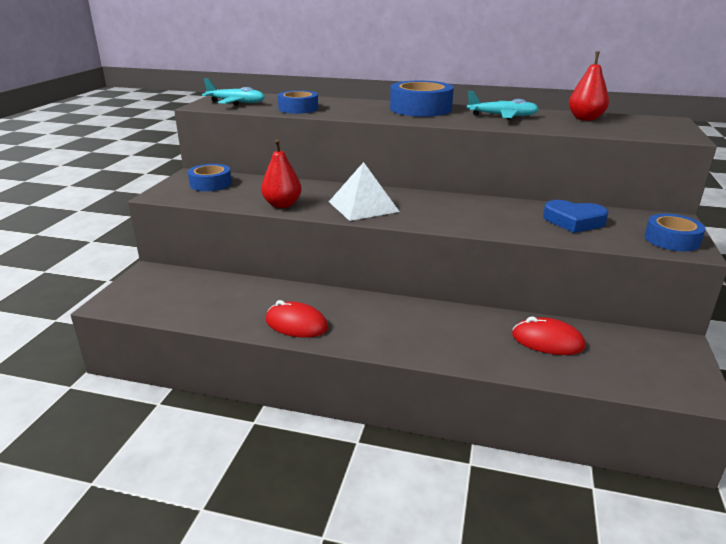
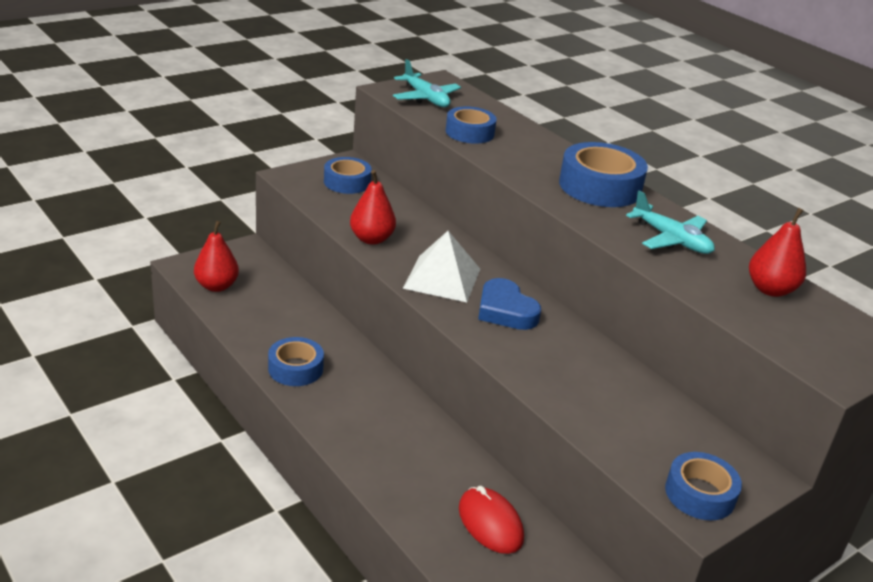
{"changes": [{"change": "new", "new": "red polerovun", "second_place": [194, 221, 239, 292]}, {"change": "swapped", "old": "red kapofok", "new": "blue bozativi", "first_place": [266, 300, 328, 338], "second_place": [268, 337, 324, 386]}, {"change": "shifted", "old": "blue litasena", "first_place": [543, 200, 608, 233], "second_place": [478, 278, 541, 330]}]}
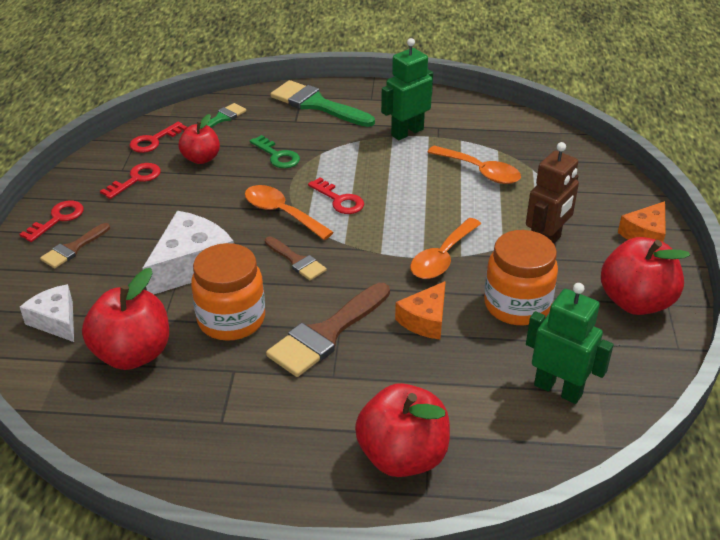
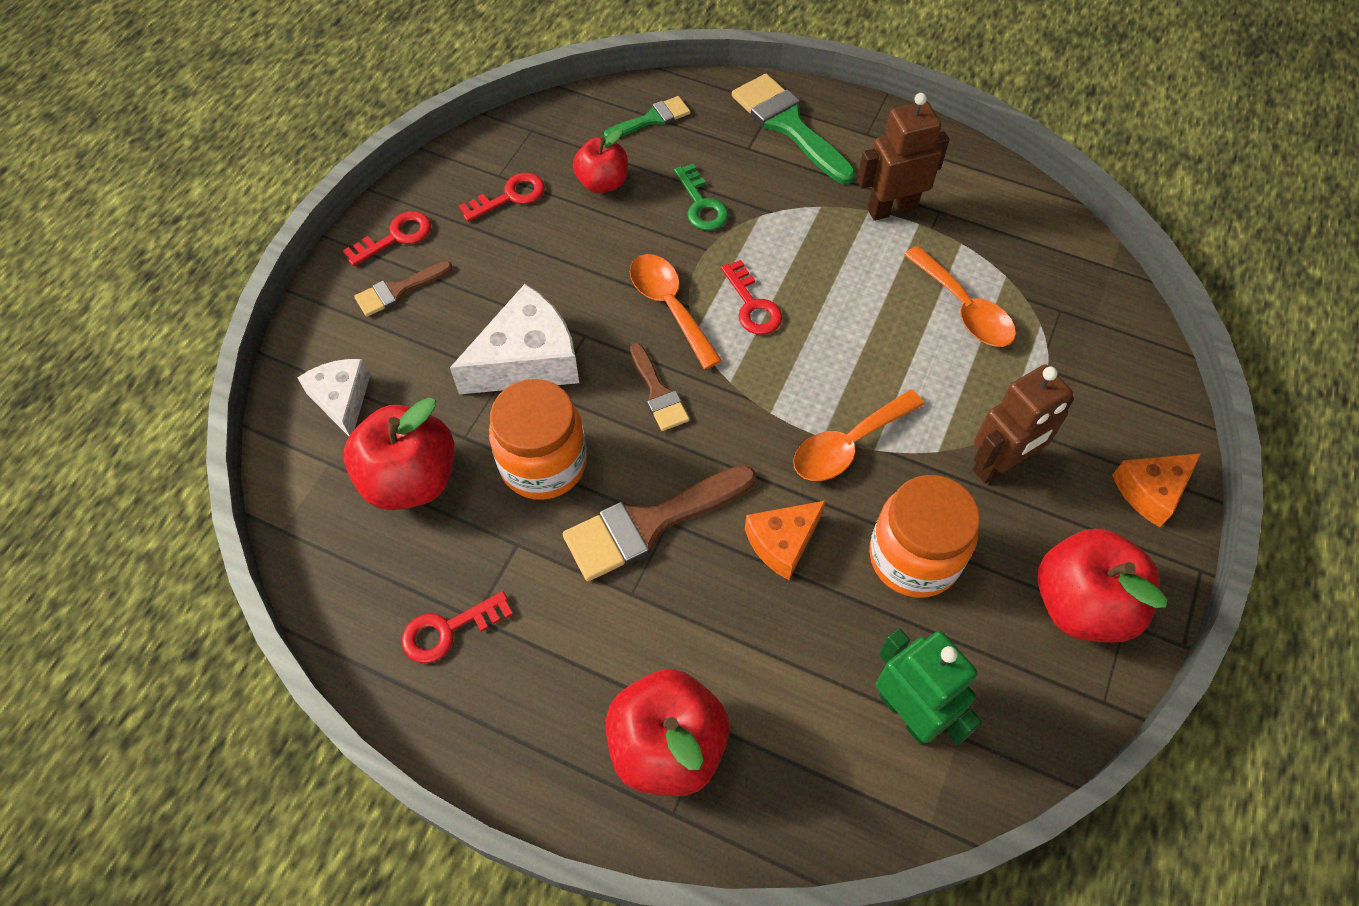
{"changes": [{"change": "shifted", "old": "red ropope", "first_place": [129, 121, 188, 153], "second_place": [402, 591, 513, 663]}, {"change": "repainted", "old": "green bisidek", "new": "brown bisidek", "first_place": [381, 38, 433, 140], "second_place": [857, 93, 950, 221]}]}
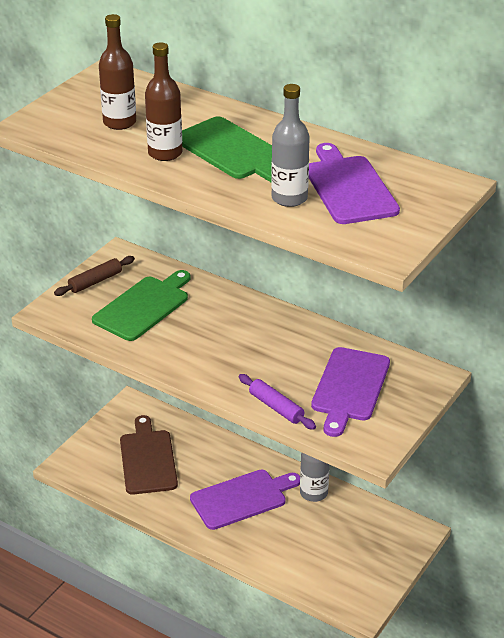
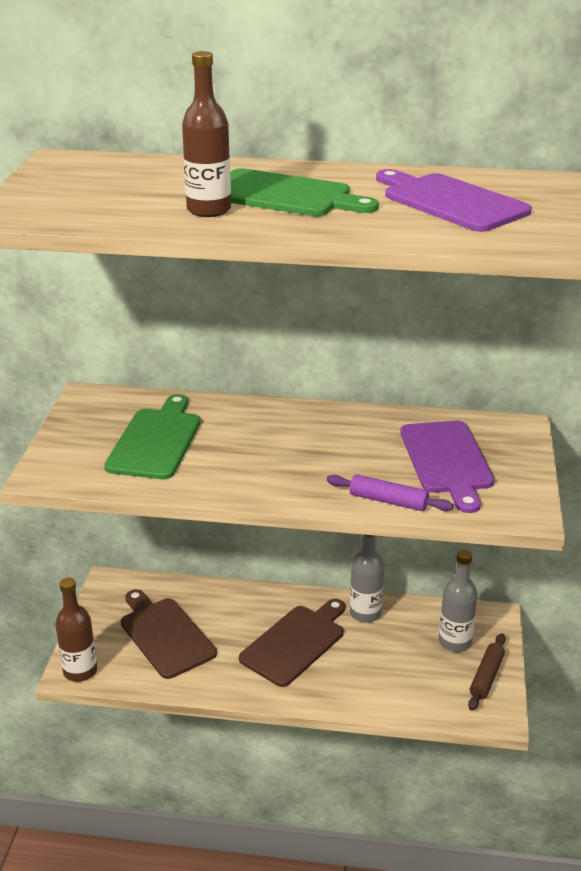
{"changes": [{"change": "shifted", "old": "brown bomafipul", "first_place": [99, 14, 136, 130], "second_place": [55, 577, 97, 682]}, {"change": "repainted", "old": "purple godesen", "new": "brown godesen", "first_place": [190, 470, 300, 530], "second_place": [239, 599, 345, 687]}, {"change": "shifted", "old": "grey bomafipul", "first_place": [271, 84, 310, 207], "second_place": [439, 550, 478, 652]}, {"change": "shifted", "old": "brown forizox", "first_place": [54, 256, 135, 296], "second_place": [468, 634, 506, 711]}]}
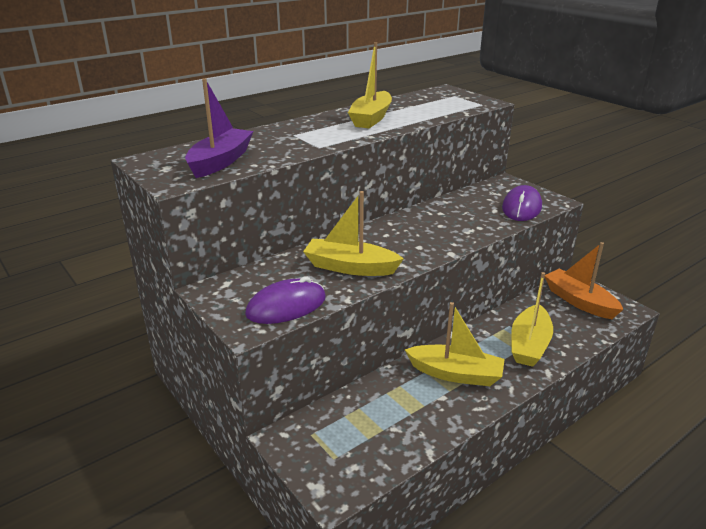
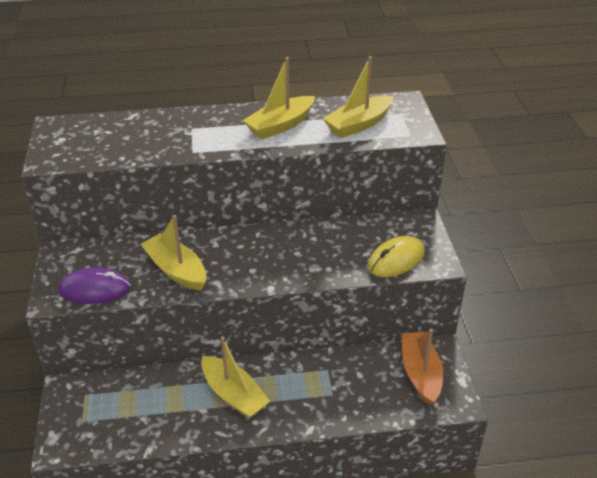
{"changes": [{"change": "shifted", "old": "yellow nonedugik", "first_place": [511, 272, 553, 367], "second_place": [323, 56, 394, 138]}, {"change": "repainted", "old": "purple kapofok", "new": "yellow kapofok", "first_place": [502, 185, 542, 221], "second_place": [368, 236, 425, 277]}, {"change": "gone", "old": "purple nonedugik", "first_place": [185, 78, 253, 178]}]}
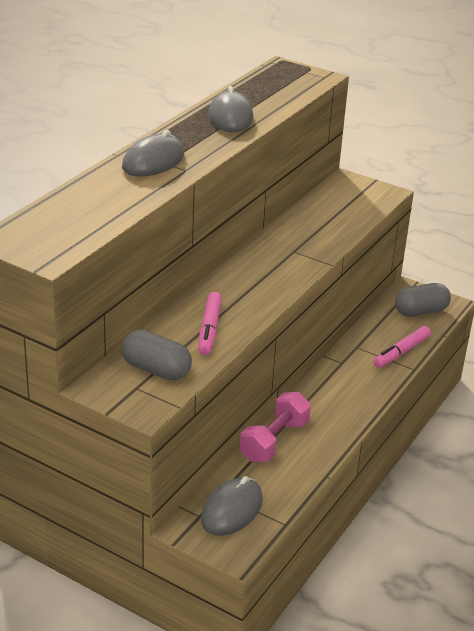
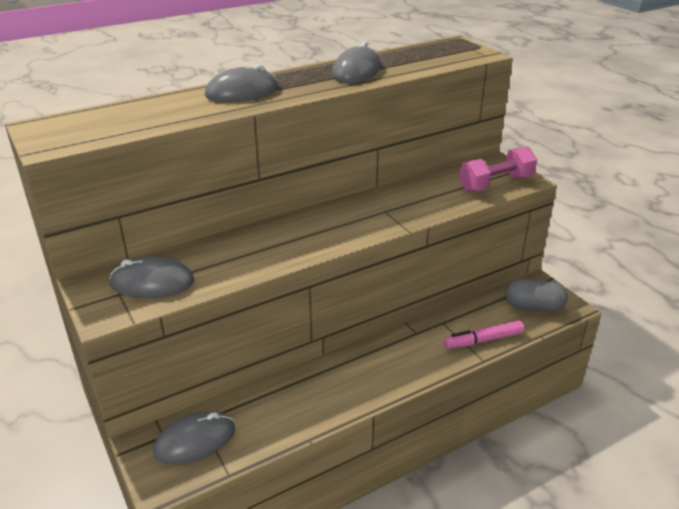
{"changes": [{"change": "swapped", "old": "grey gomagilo", "new": "grey kapofok", "first_place": [121, 330, 192, 381], "second_place": [109, 256, 194, 298]}, {"change": "shifted", "old": "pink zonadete", "first_place": [240, 392, 311, 462], "second_place": [459, 146, 537, 192]}, {"change": "gone", "old": "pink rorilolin", "first_place": [198, 292, 222, 355]}]}
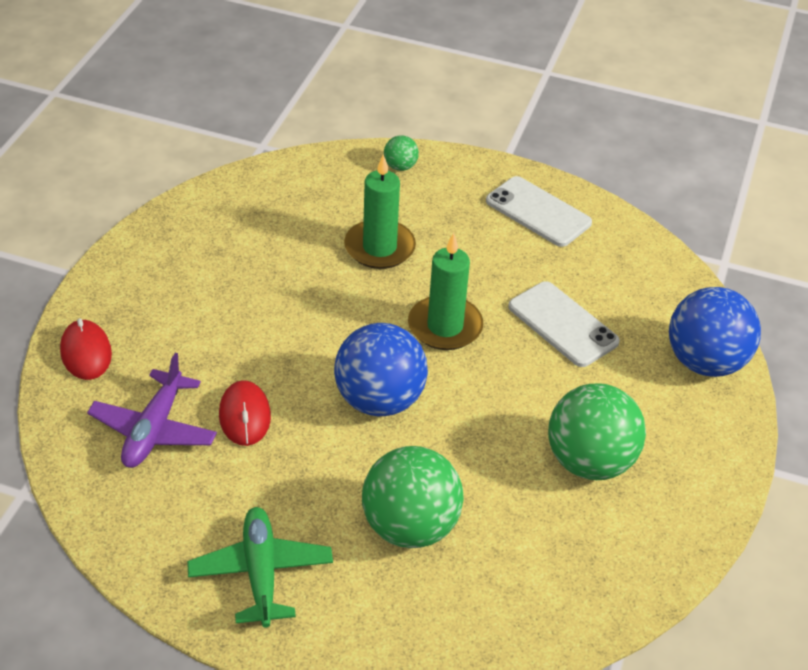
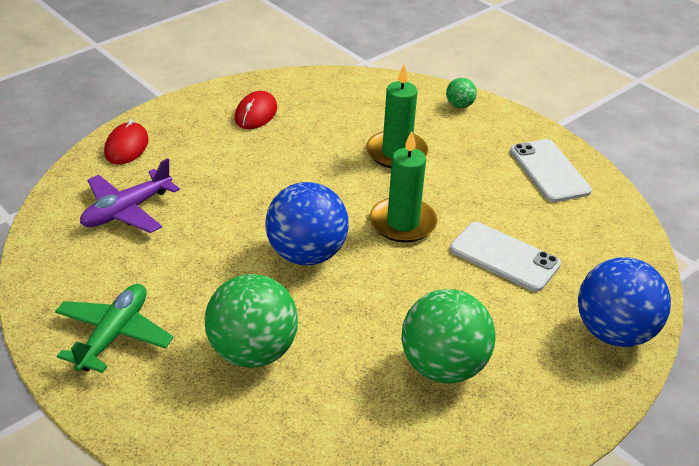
{"changes": [{"change": "shifted", "old": "red kapofok", "first_place": [219, 380, 271, 446], "second_place": [235, 91, 277, 129]}, {"change": "rotated", "old": "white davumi", "first_place": [508, 281, 620, 367], "second_place": [450, 222, 561, 292], "degrees": -45}]}
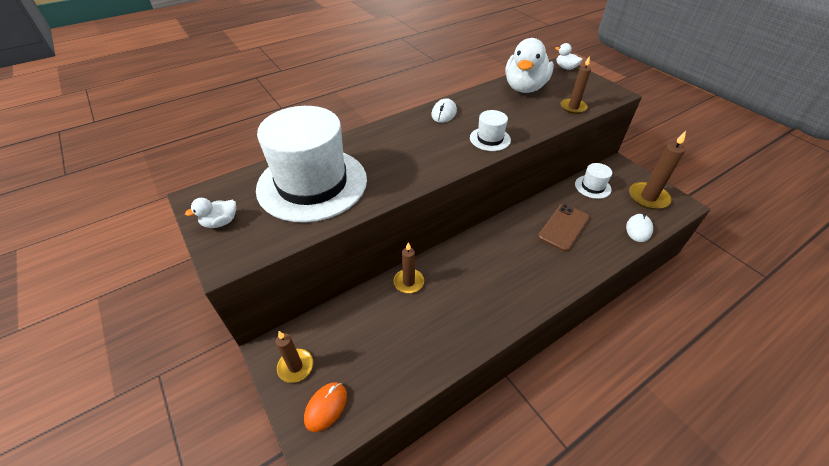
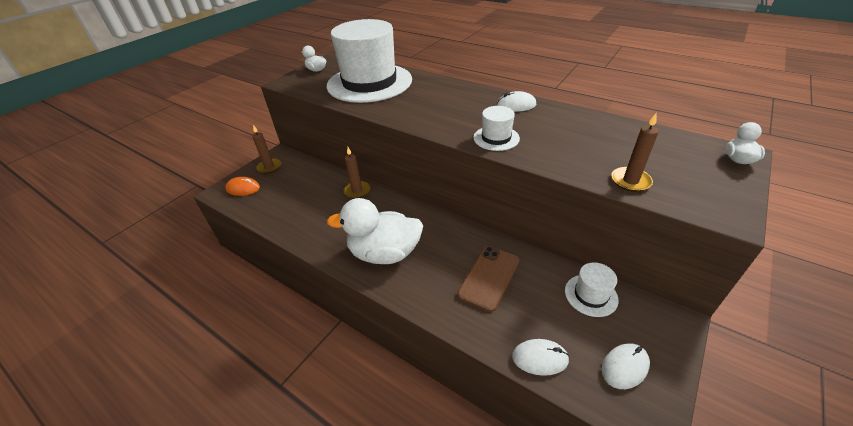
{"changes": [{"change": "shifted", "old": "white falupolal", "first_place": [505, 38, 554, 93], "second_place": [327, 198, 423, 264]}, {"change": "rotated", "old": "brown davumi", "first_place": [538, 204, 590, 252], "second_place": [457, 246, 520, 312], "degrees": -75}, {"change": "swapped", "old": "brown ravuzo", "new": "white kapofok", "first_place": [629, 131, 686, 210], "second_place": [602, 343, 650, 389]}]}
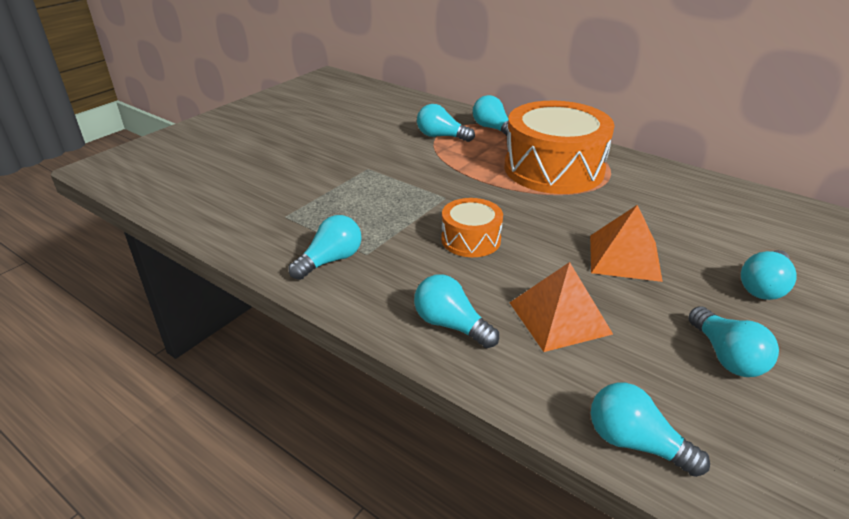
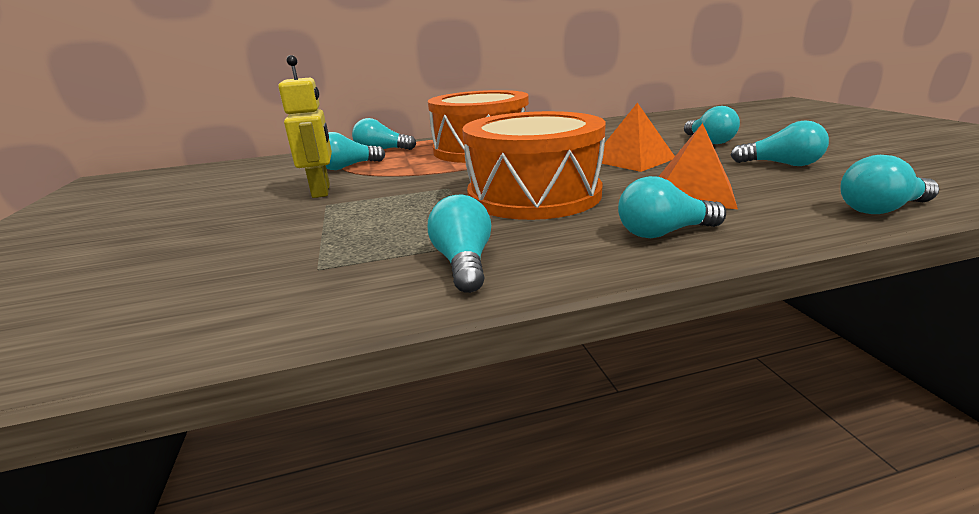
{"changes": [{"change": "new", "new": "yellow bisidek", "second_place": [278, 55, 332, 198]}, {"change": "scaled", "old": "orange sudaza", "first_place": [441, 198, 503, 257], "second_place": [462, 111, 606, 220], "factor": 2.0}]}
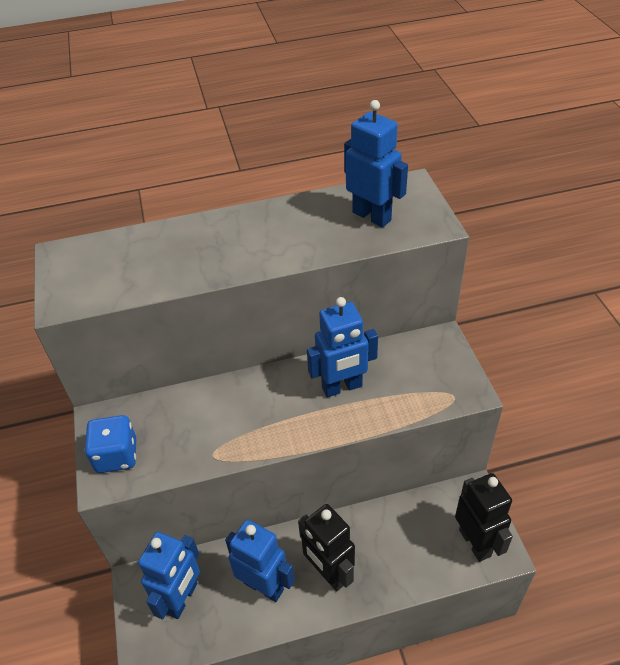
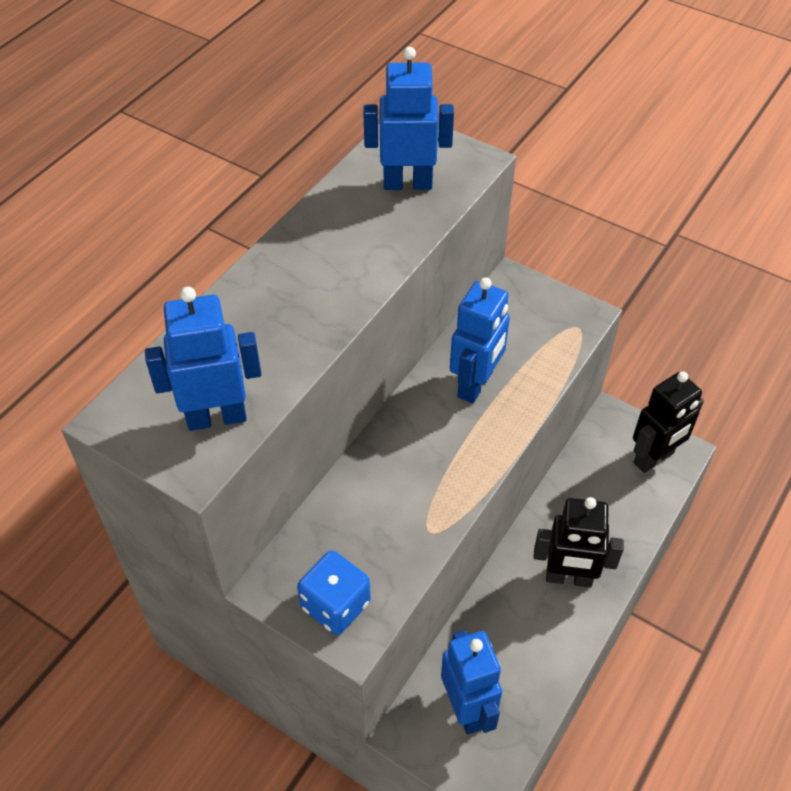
{"changes": [{"change": "shifted", "old": "blue bisidek", "first_place": [225, 520, 295, 602], "second_place": [145, 287, 262, 431]}, {"change": "rotated", "old": "black bisidek", "first_place": [455, 473, 513, 562], "second_place": [633, 371, 704, 473], "degrees": 120}]}
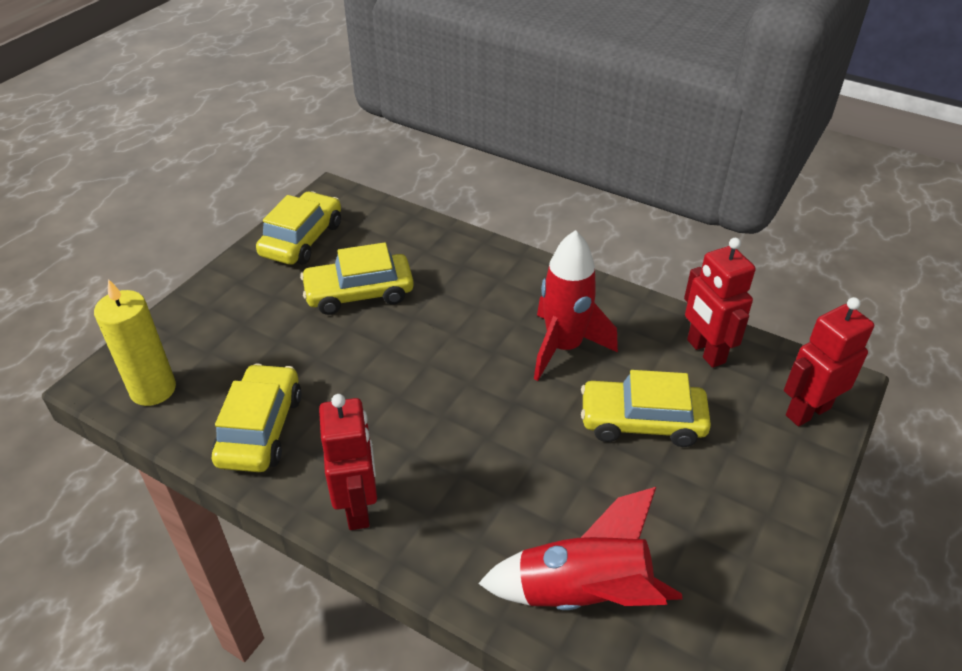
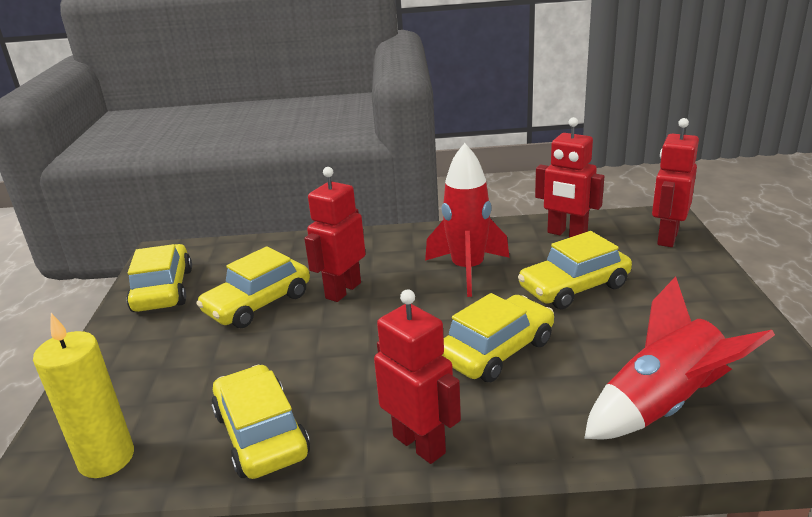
{"changes": [{"change": "new", "new": "red bisidek", "second_place": [304, 167, 366, 302]}, {"change": "new", "new": "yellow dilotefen", "second_place": [442, 293, 554, 382]}]}
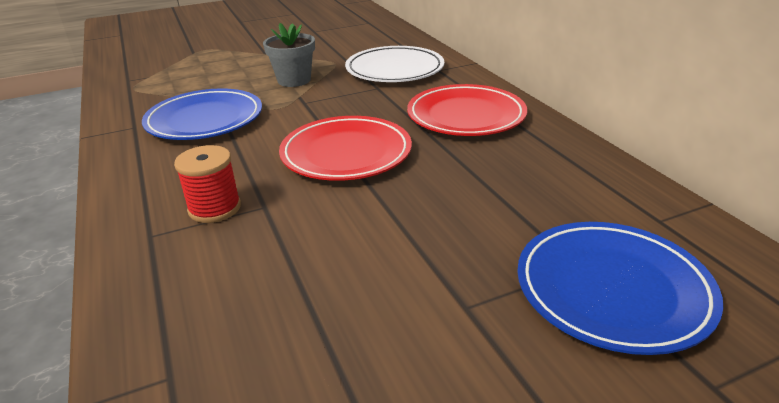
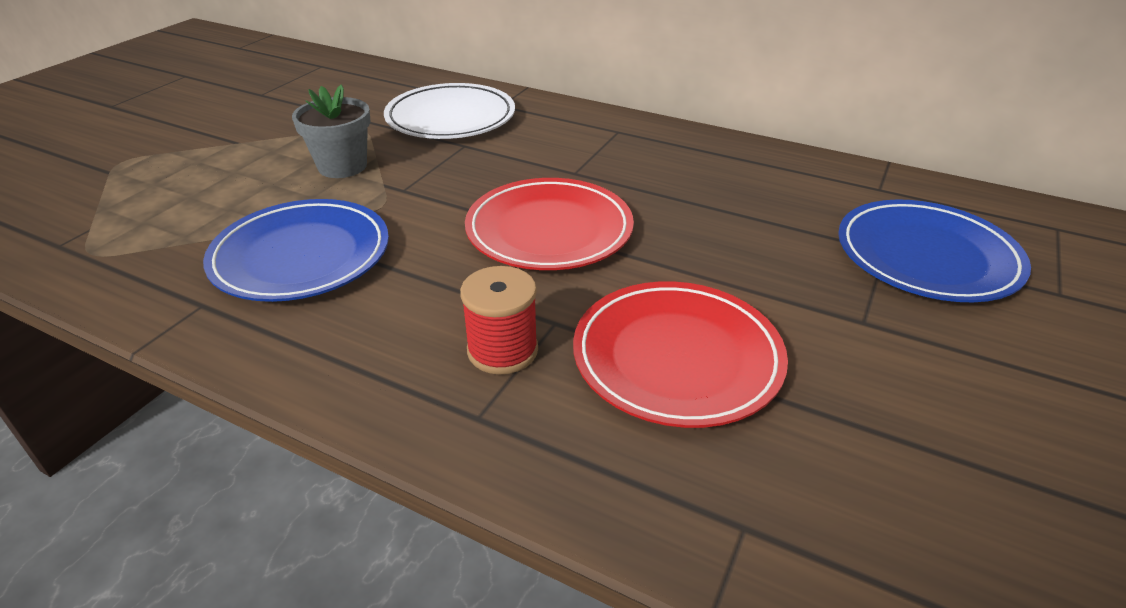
{"changes": [{"change": "shifted", "old": "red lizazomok", "first_place": [407, 84, 527, 136], "second_place": [573, 281, 788, 428]}]}
